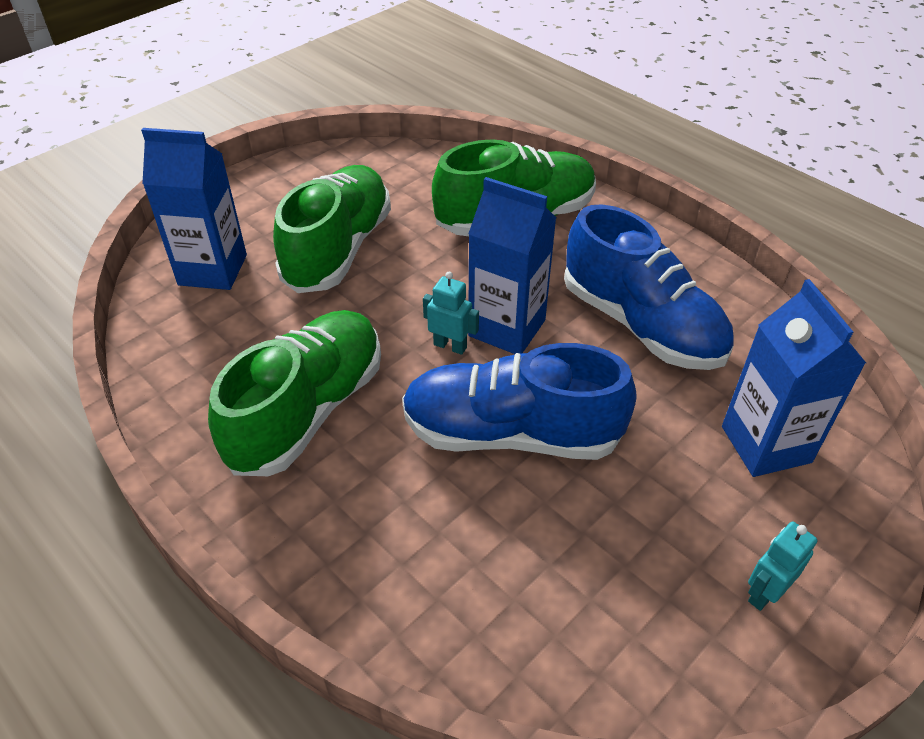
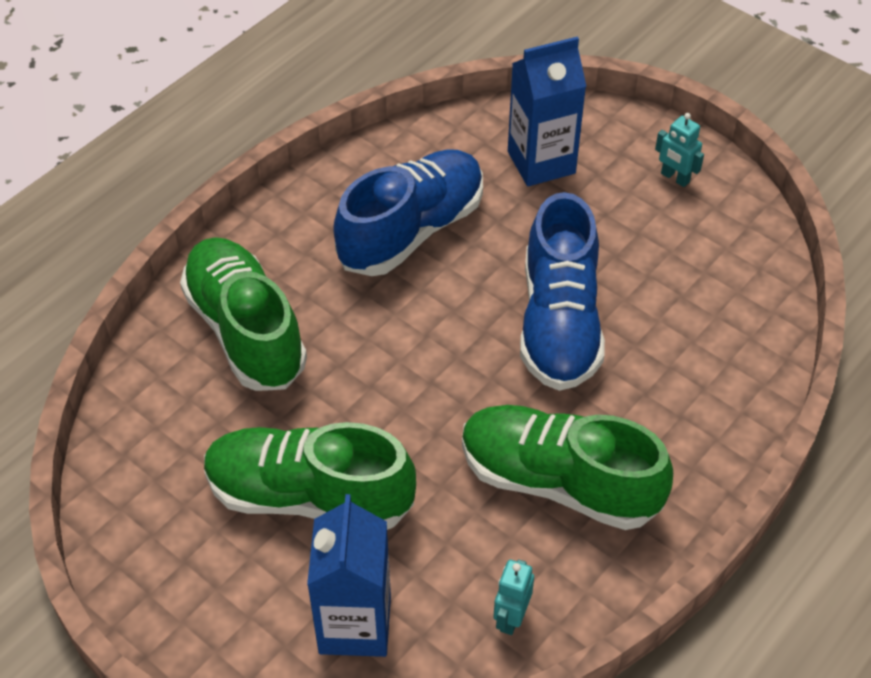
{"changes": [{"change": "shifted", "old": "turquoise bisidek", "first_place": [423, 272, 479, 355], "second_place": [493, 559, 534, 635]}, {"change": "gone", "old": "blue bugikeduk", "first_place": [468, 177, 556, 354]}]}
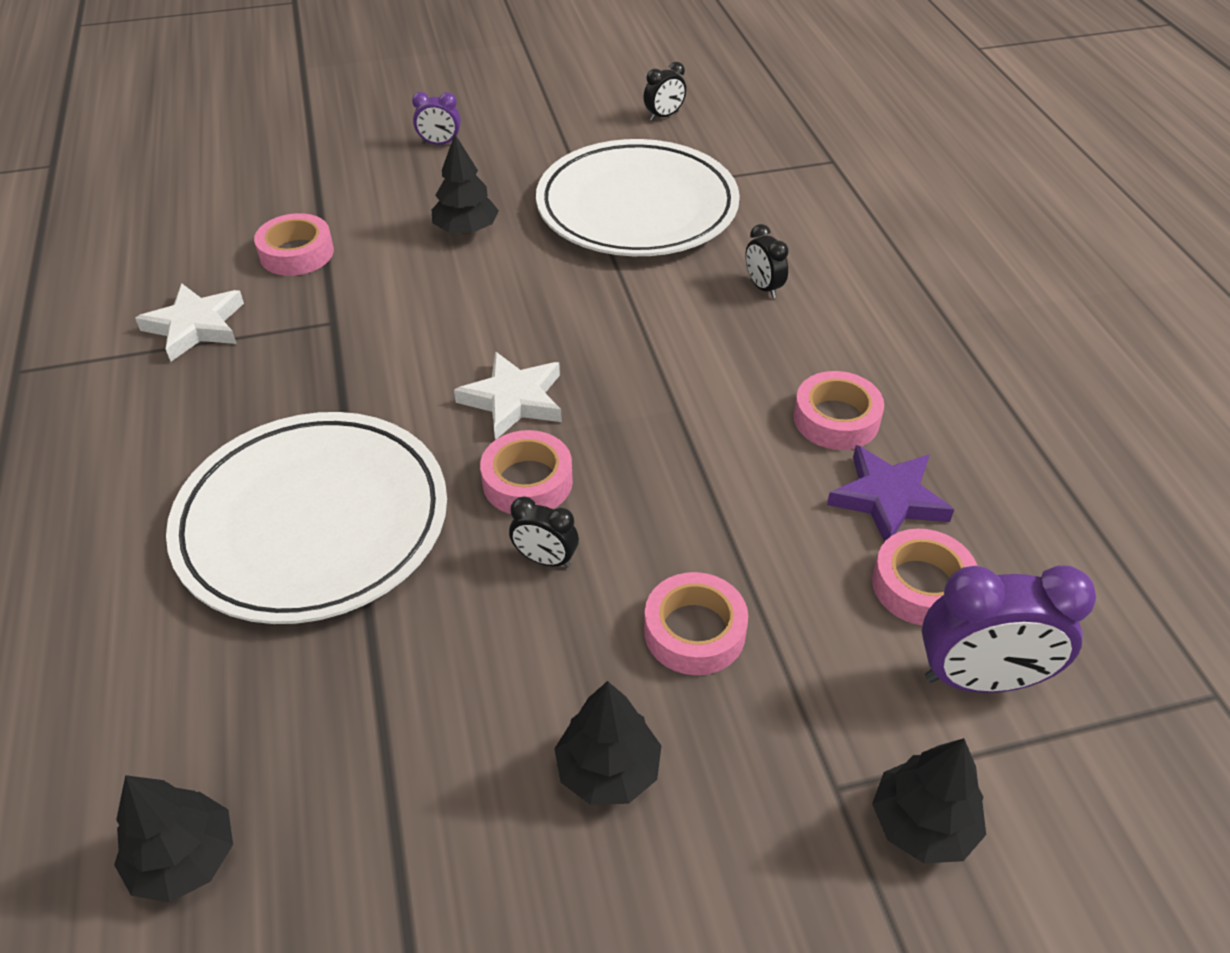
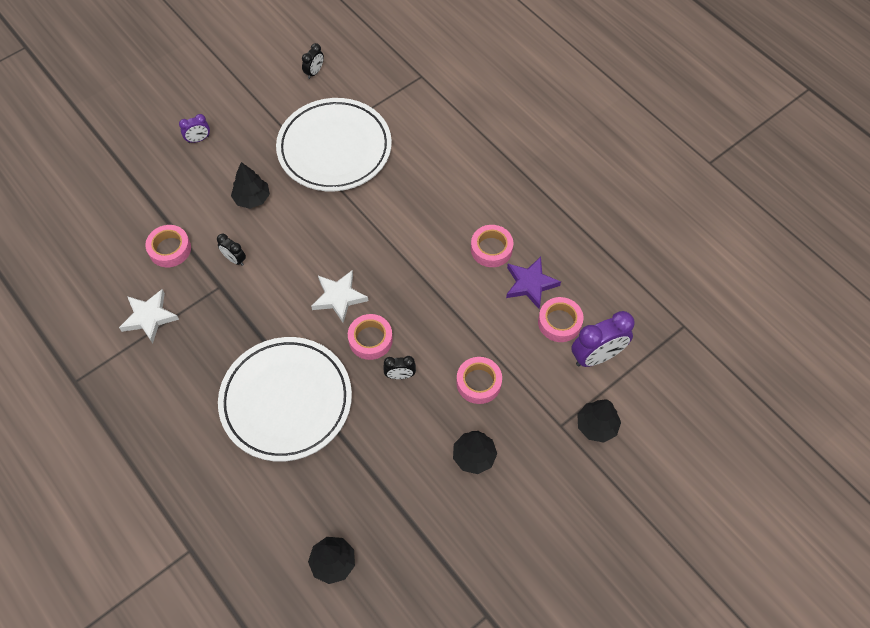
{"changes": [{"change": "shifted", "old": "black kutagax", "first_place": [745, 224, 789, 298], "second_place": [217, 234, 246, 266]}]}
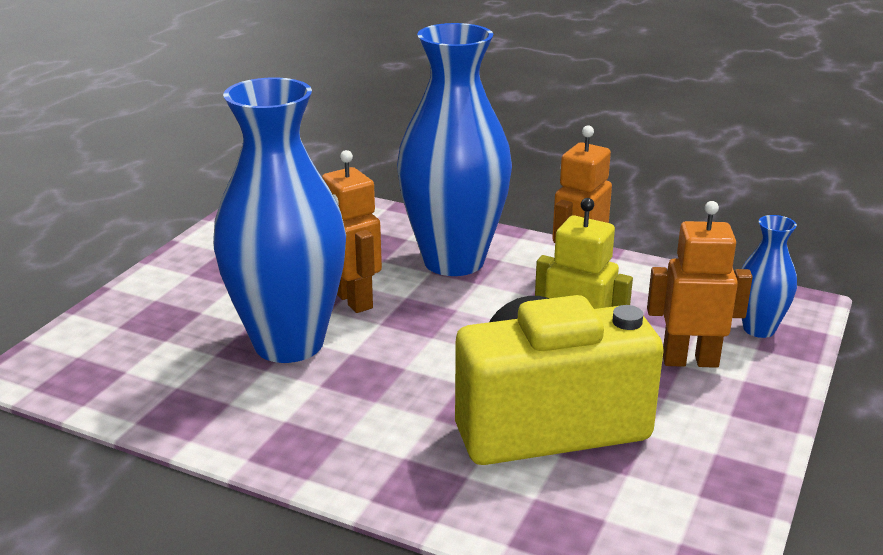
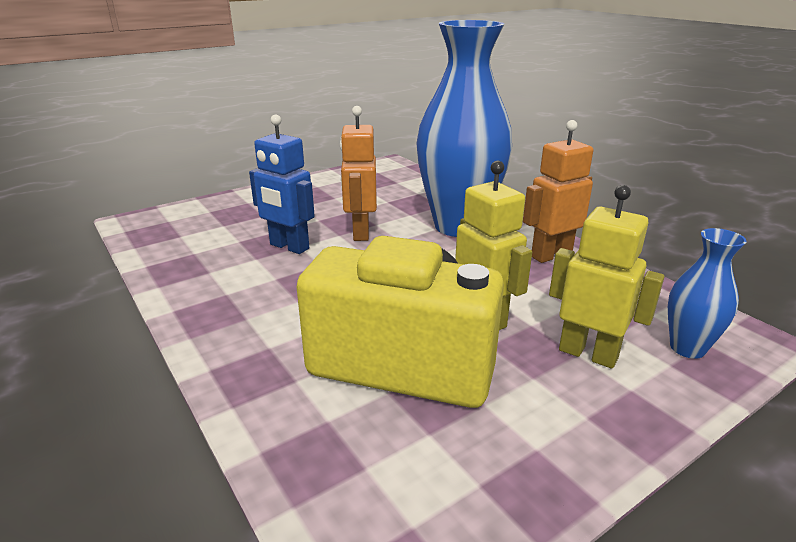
{"changes": [{"change": "swapped", "old": "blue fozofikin", "new": "blue bisidek", "first_place": [213, 78, 346, 363], "second_place": [249, 114, 315, 254]}, {"change": "repainted", "old": "orange bisidek", "new": "yellow bisidek", "first_place": [647, 201, 753, 368], "second_place": [549, 185, 665, 369]}]}
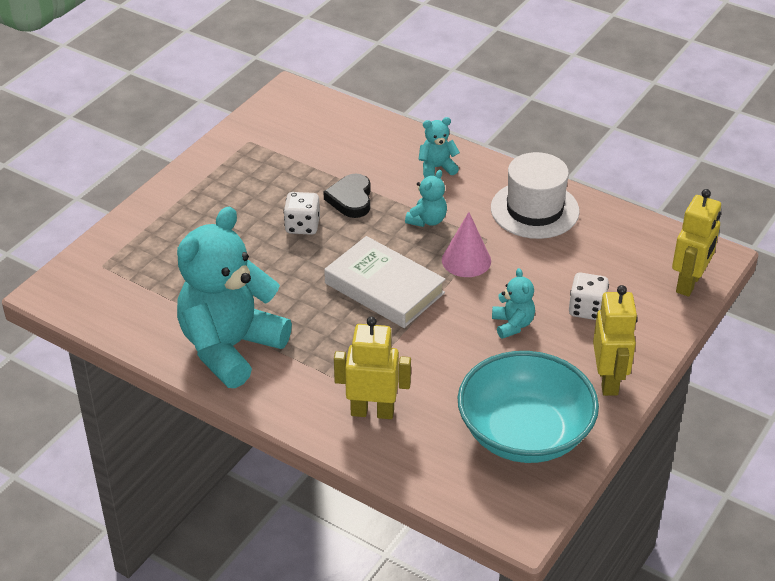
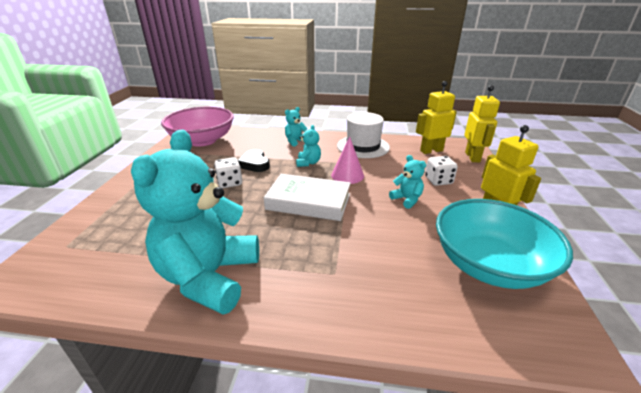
{"changes": [{"change": "new", "new": "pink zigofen", "second_place": [161, 107, 234, 146]}, {"change": "shifted", "old": "yellow bisidek", "first_place": [334, 317, 411, 419], "second_place": [416, 81, 457, 154]}]}
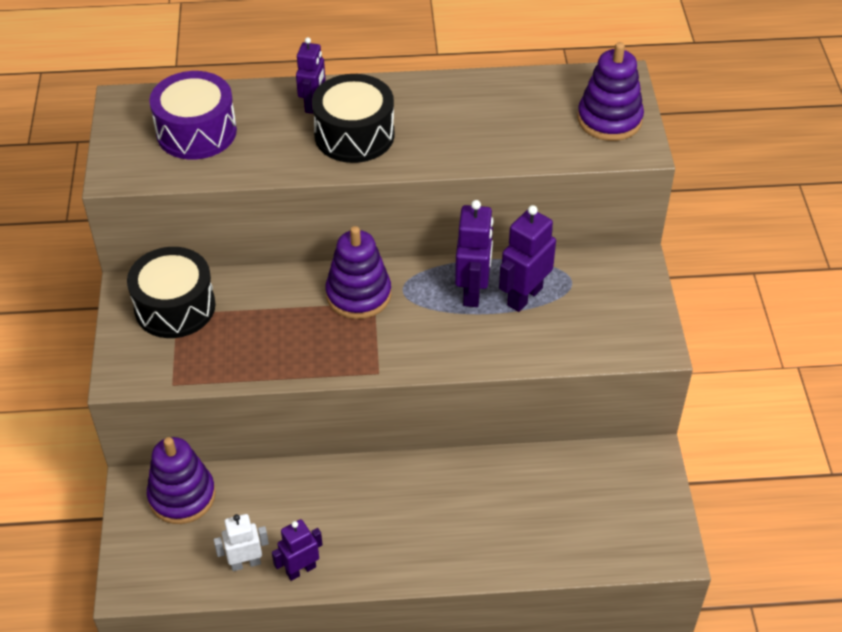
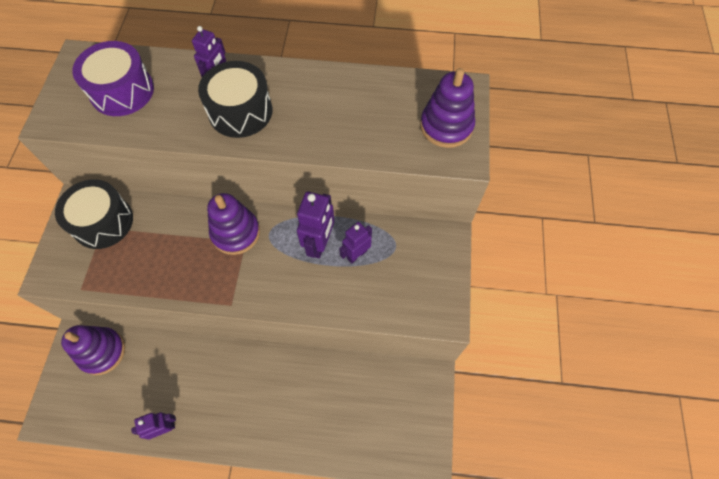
{"changes": [{"change": "scaled", "old": "purple bisidek", "first_place": [499, 205, 556, 312], "second_place": [339, 222, 372, 263], "factor": 0.67}, {"change": "gone", "old": "white bisidek", "first_place": [214, 514, 269, 571]}]}
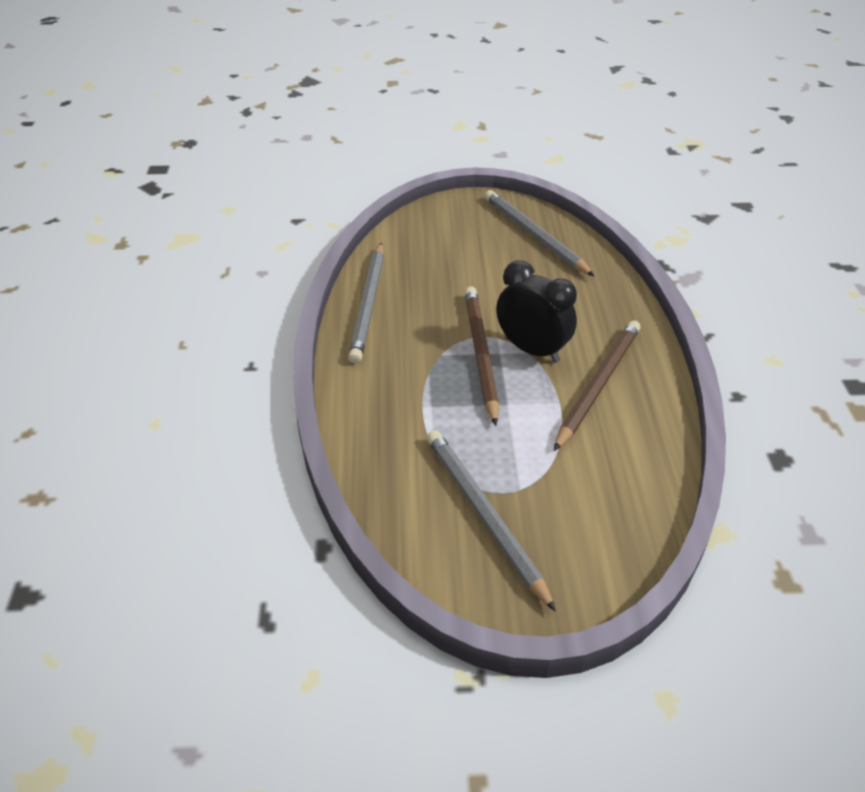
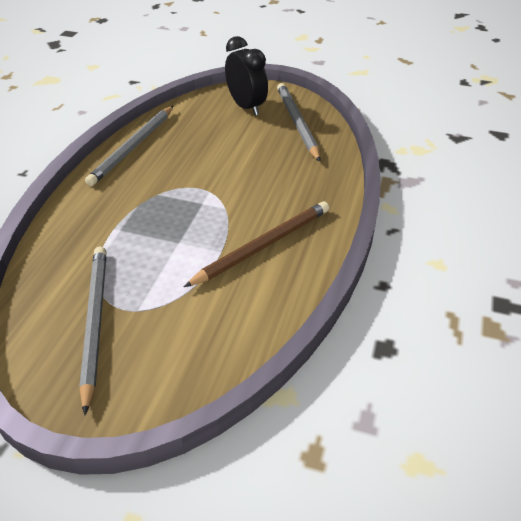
{"changes": [{"change": "shifted", "old": "black kutagax", "first_place": [496, 260, 577, 363], "second_place": [225, 36, 268, 116]}, {"change": "gone", "old": "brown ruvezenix", "first_place": [464, 286, 499, 426]}]}
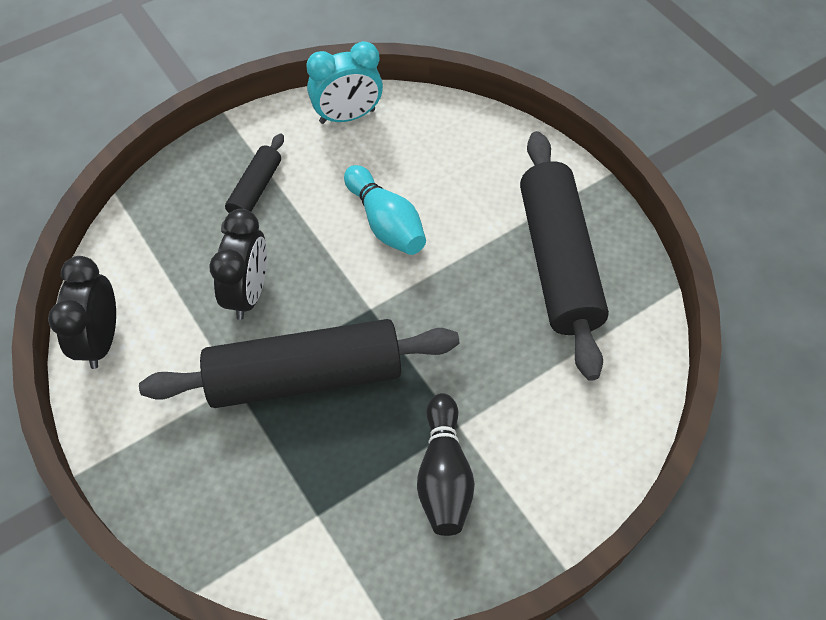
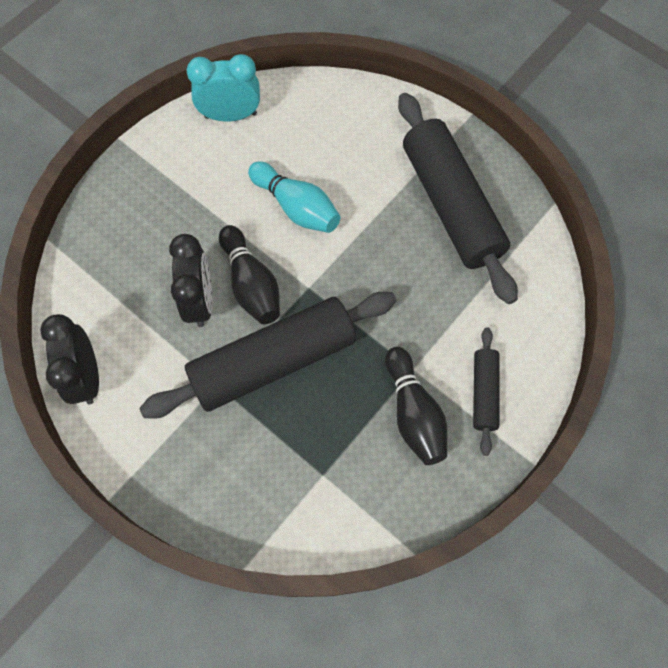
{"changes": [{"change": "rotated", "old": "turquoise kutagax", "first_place": [306, 41, 383, 124], "second_place": [186, 54, 260, 121], "degrees": -150}, {"change": "new", "new": "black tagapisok", "second_place": [219, 225, 280, 324]}, {"change": "shifted", "old": "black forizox", "first_place": [221, 133, 284, 234], "second_place": [473, 327, 500, 456]}]}
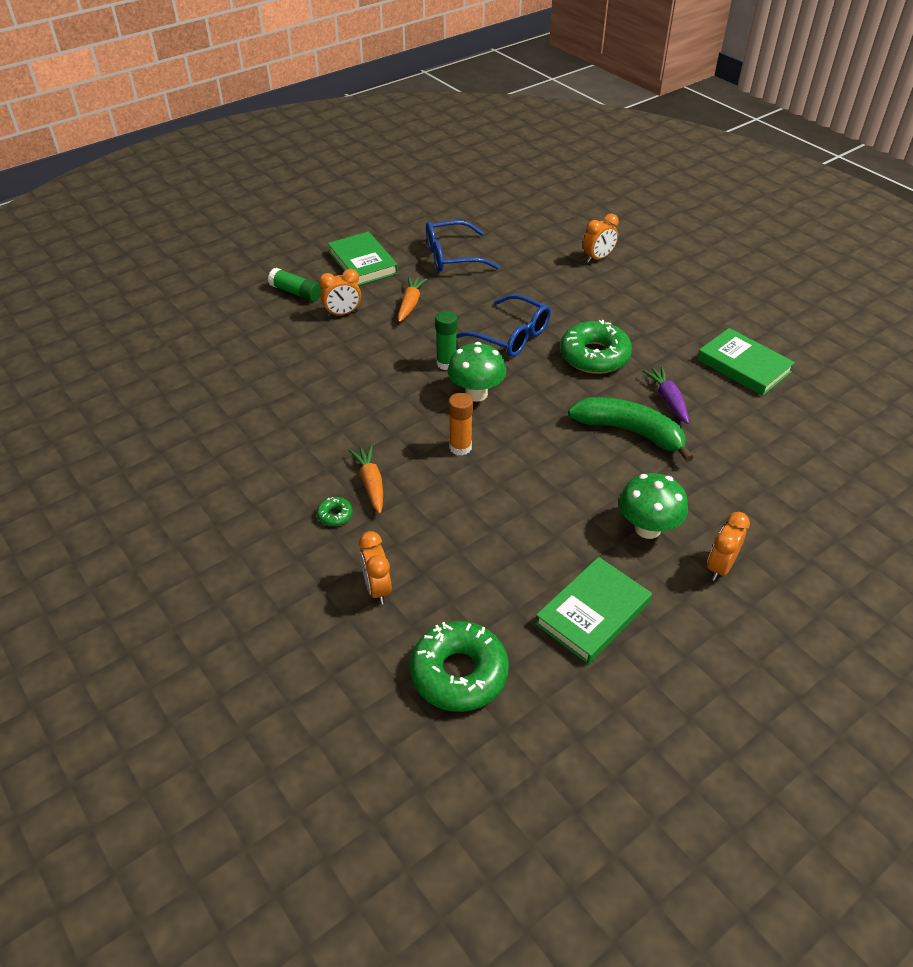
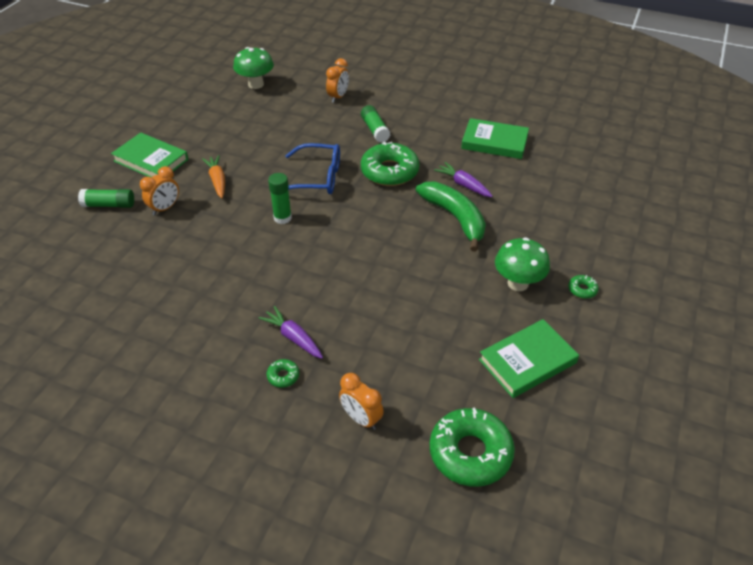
{"changes": [{"change": "shifted", "old": "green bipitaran", "first_place": [447, 342, 507, 402], "second_place": [233, 47, 274, 89]}, {"change": "repainted", "old": "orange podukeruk", "new": "purple podukeruk", "first_place": [349, 445, 383, 514], "second_place": [259, 306, 323, 359]}, {"change": "new", "new": "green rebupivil", "second_place": [361, 105, 390, 143]}, {"change": "rotated", "old": "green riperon", "first_place": [568, 397, 694, 462], "second_place": [416, 182, 486, 252], "degrees": 60}, {"change": "rotated", "old": "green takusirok", "first_place": [535, 557, 652, 664], "second_place": [479, 319, 579, 398], "degrees": 45}, {"change": "swapped", "old": "orange kutagax", "new": "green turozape", "first_place": [707, 512, 750, 581], "second_place": [568, 275, 599, 299]}, {"change": "gone", "old": "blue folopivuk", "first_place": [426, 220, 499, 272]}, {"change": "gone", "old": "orange rebupivil", "first_place": [449, 393, 473, 455]}]}
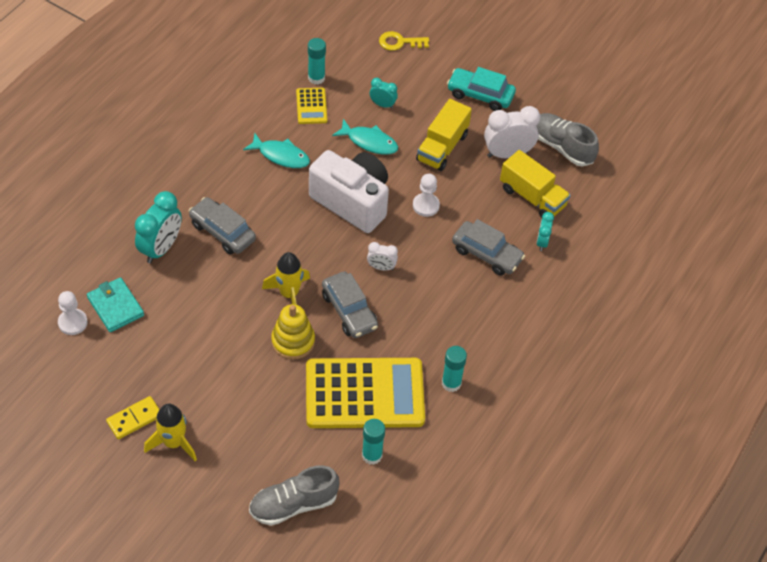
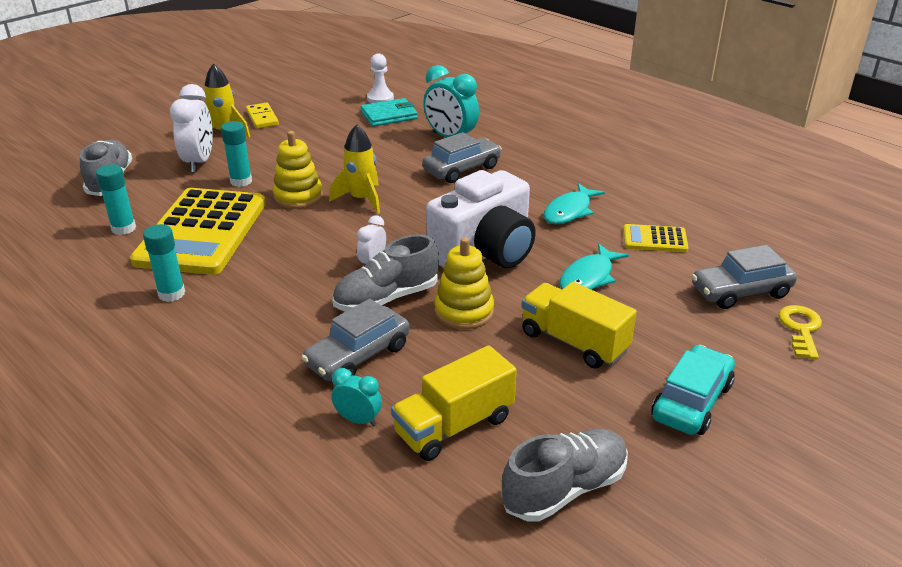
{"changes": [{"change": "shifted", "old": "white kutagax", "first_place": [484, 106, 540, 158], "second_place": [170, 84, 213, 173]}, {"change": "shifted", "old": "turquoise rebupivil", "first_place": [308, 38, 326, 84], "second_place": [221, 121, 252, 187]}, {"change": "new", "new": "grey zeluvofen", "second_place": [333, 235, 439, 311]}, {"change": "swapped", "old": "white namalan", "new": "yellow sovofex", "first_place": [413, 174, 440, 217], "second_place": [434, 237, 494, 329]}, {"change": "shifted", "old": "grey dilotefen", "first_place": [322, 272, 378, 338], "second_place": [691, 245, 797, 309]}, {"change": "gone", "old": "turquoise kutagax", "first_place": [370, 78, 398, 109]}]}
